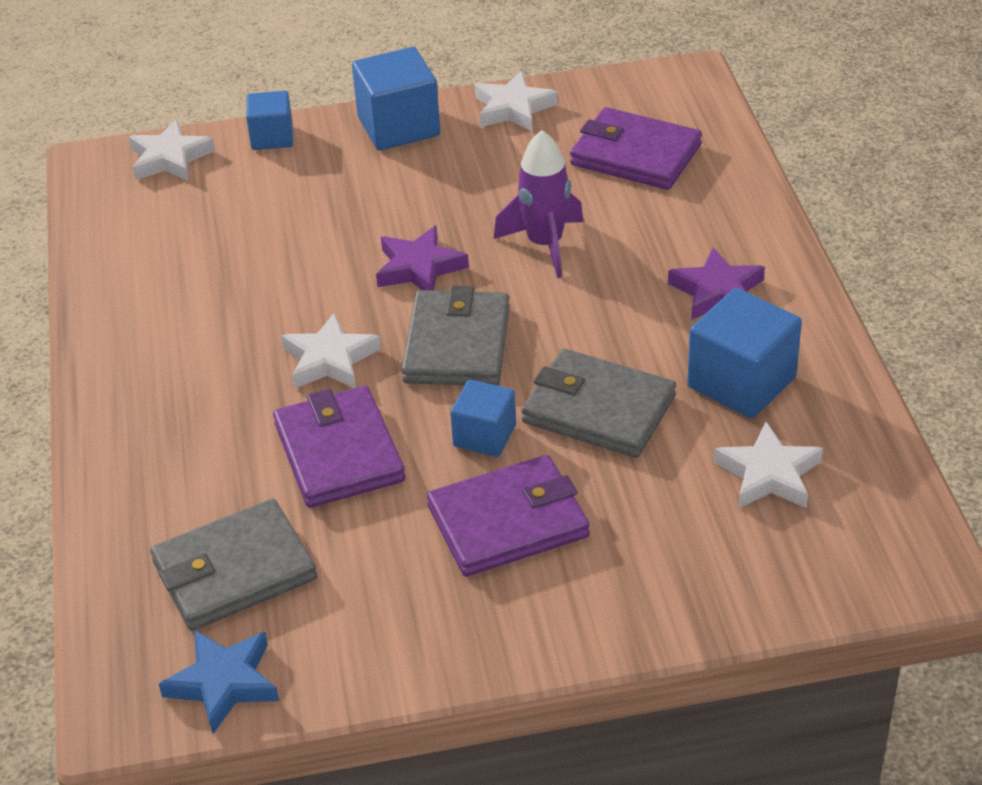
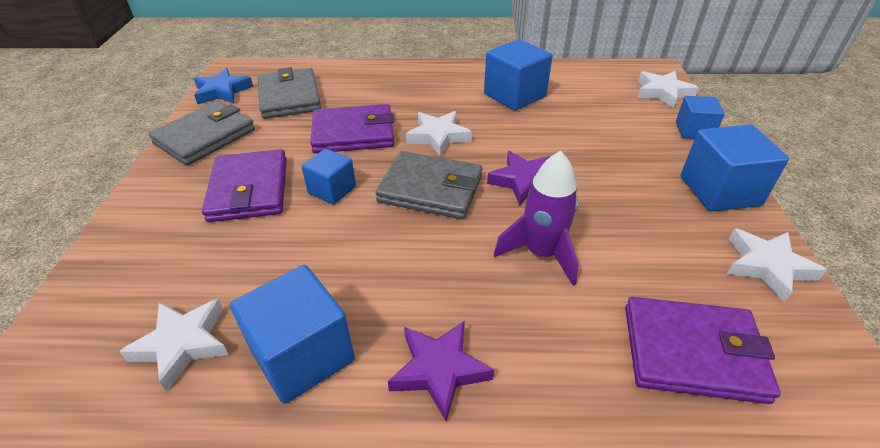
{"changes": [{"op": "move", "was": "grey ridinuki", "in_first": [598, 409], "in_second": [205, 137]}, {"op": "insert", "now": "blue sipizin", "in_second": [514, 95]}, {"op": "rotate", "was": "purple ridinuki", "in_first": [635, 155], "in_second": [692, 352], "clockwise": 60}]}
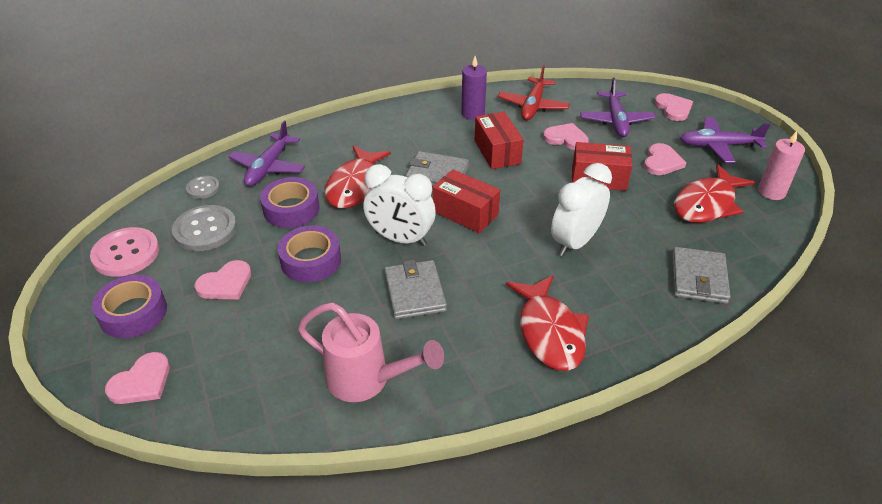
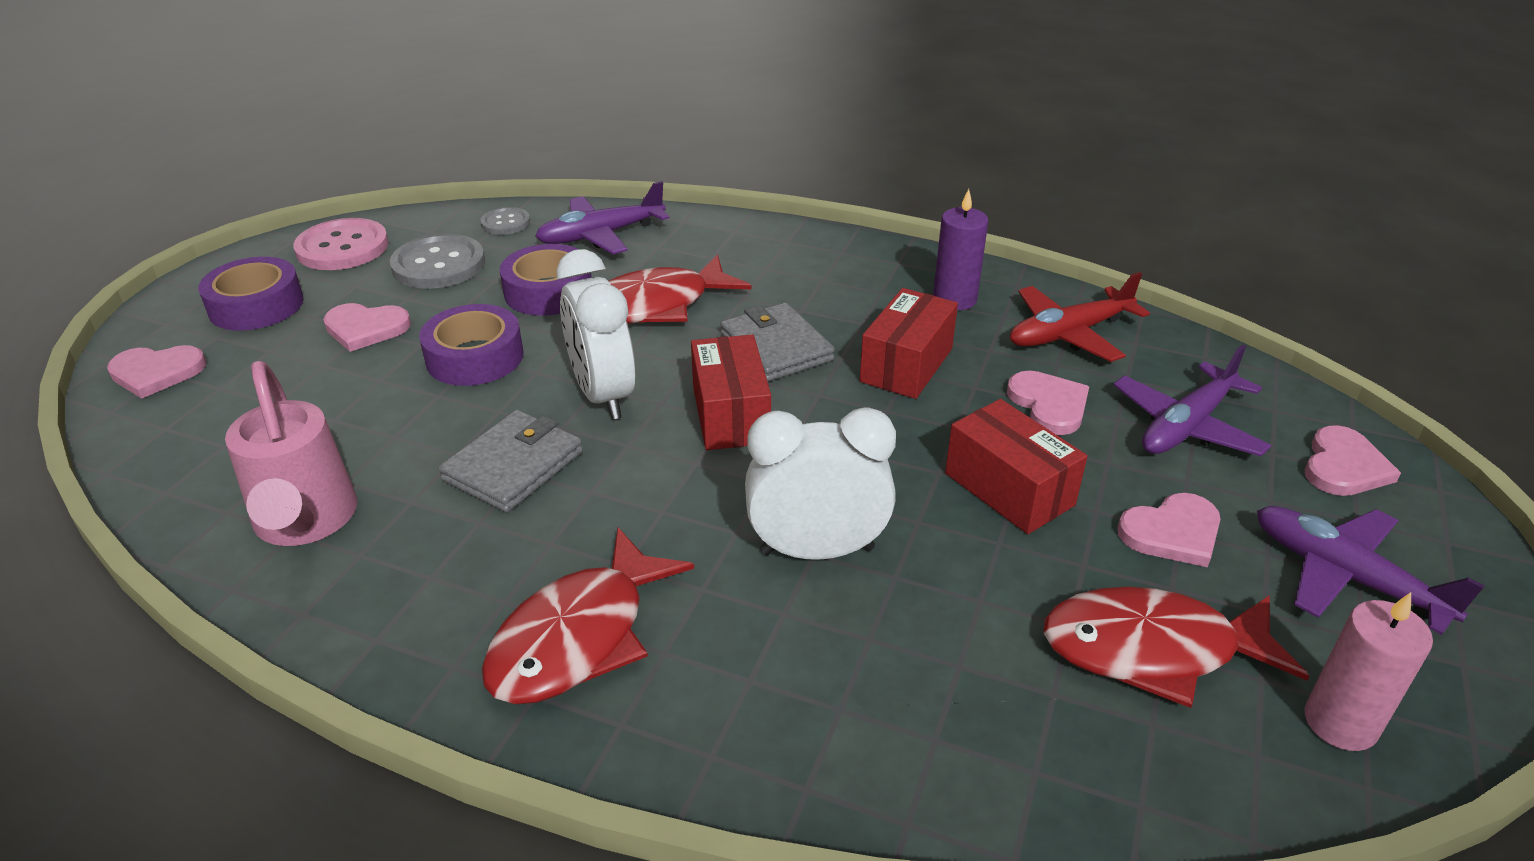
{"changes": [{"op": "delete", "was": "grey ridinuki", "in_first": [699, 278]}]}
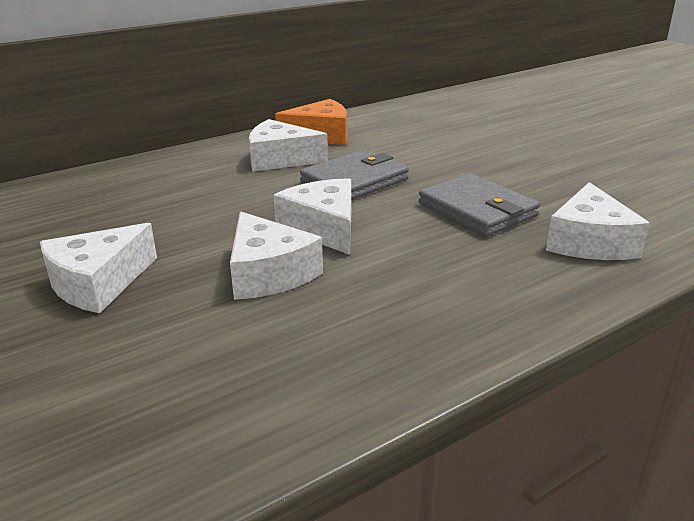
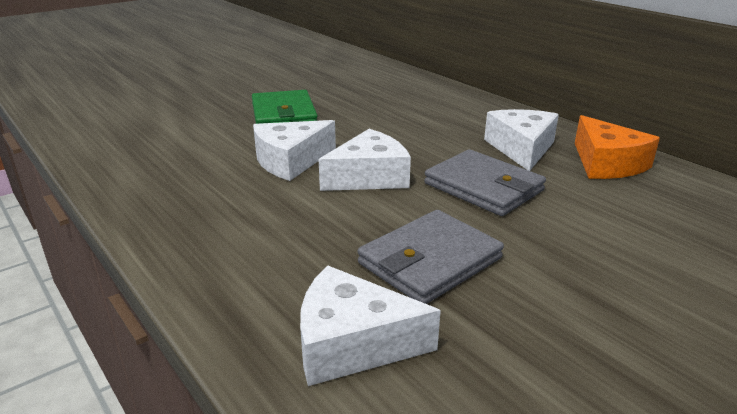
{"changes": [{"op": "replace", "was": "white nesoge", "now": "green ridinuki", "in_first": [98, 283], "in_second": [284, 114]}]}
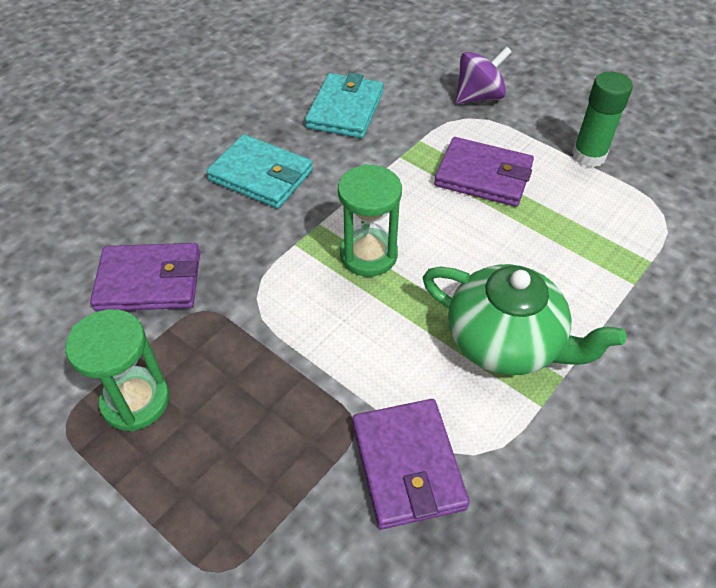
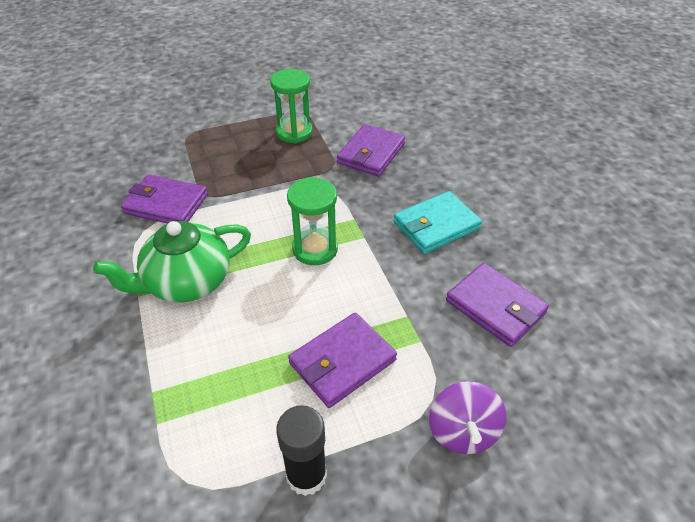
{"changes": [{"op": "recolor", "was": "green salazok", "now": "black salazok", "in_first": [588, 156], "in_second": [306, 475]}, {"op": "recolor", "was": "turquoise ridinuki", "now": "purple ridinuki", "in_first": [345, 110], "in_second": [495, 307]}]}
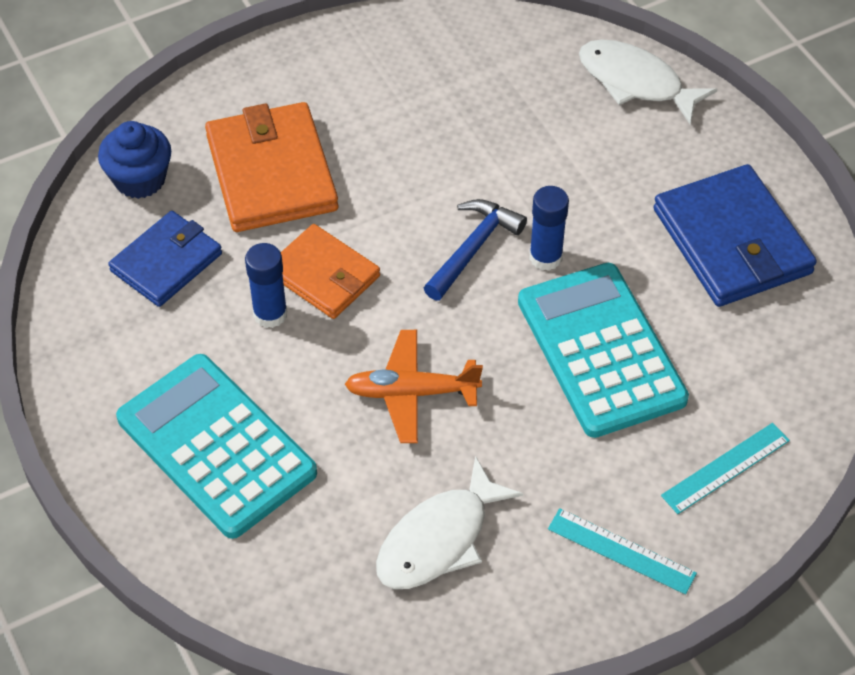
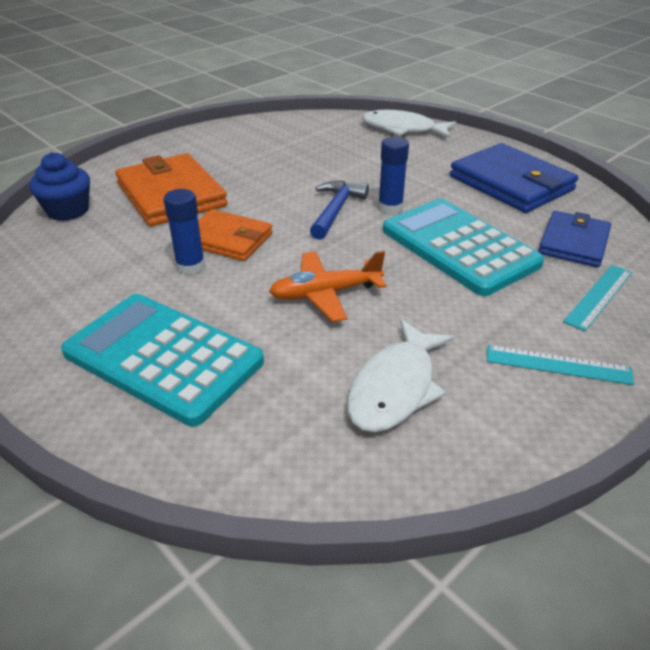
{"changes": [{"op": "move", "was": "blue ridinuki", "in_first": [166, 262], "in_second": [573, 242]}]}
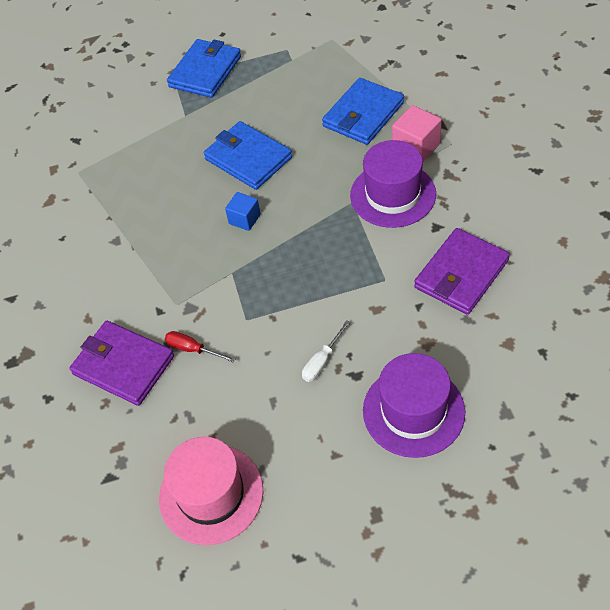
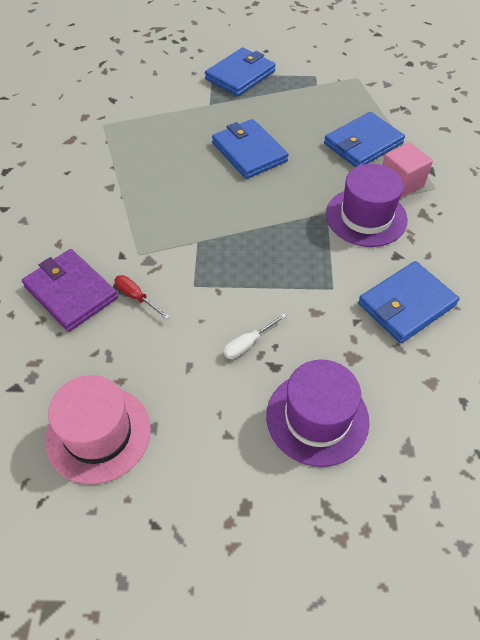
{"changes": [{"op": "recolor", "was": "purple ridinuki", "now": "blue ridinuki", "in_first": [461, 274], "in_second": [406, 305]}, {"op": "delete", "was": "blue sipizin", "in_first": [244, 219]}]}
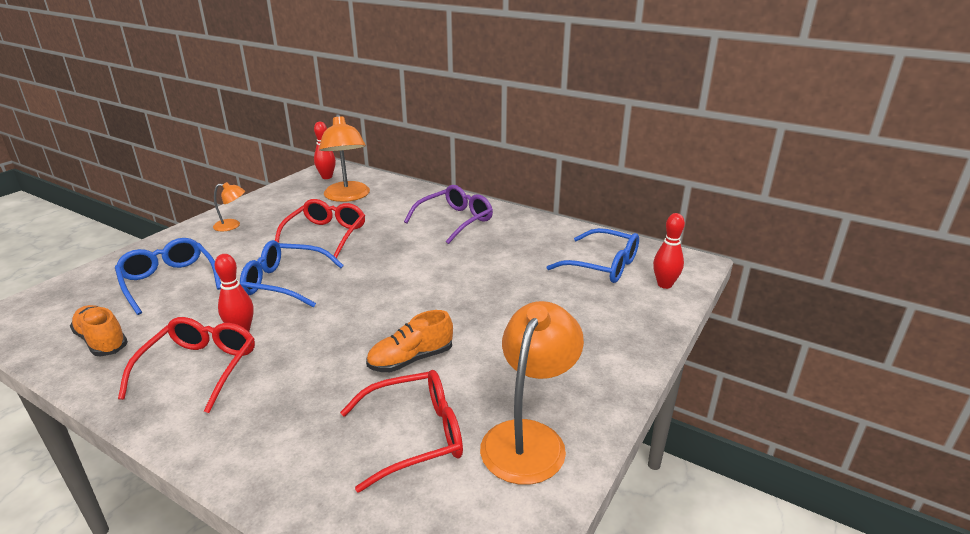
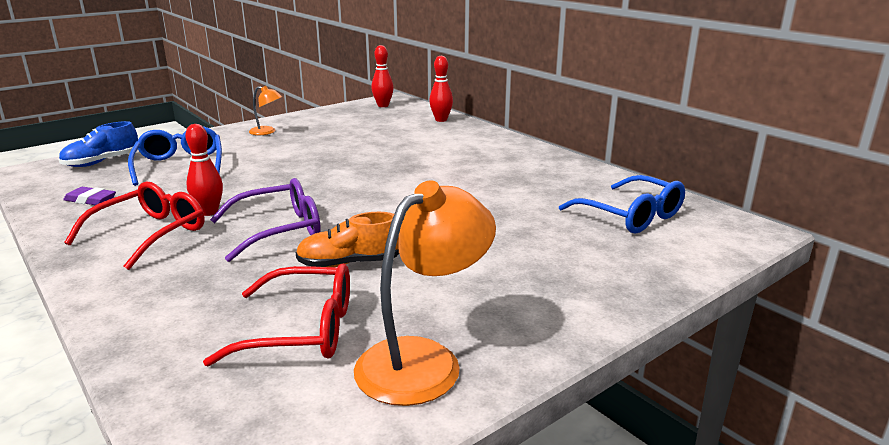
{"changes": [{"op": "insert", "now": "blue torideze", "in_second": [102, 162]}, {"op": "replace", "was": "orange torideze", "now": "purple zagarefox", "in_first": [102, 341], "in_second": [90, 200]}, {"op": "move", "was": "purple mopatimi", "in_first": [455, 221], "in_second": [279, 230]}, {"op": "move", "was": "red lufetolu", "in_first": [664, 284], "in_second": [441, 120]}, {"op": "delete", "was": "blue mopatimi", "in_first": [284, 282]}, {"op": "delete", "was": "red mopatimi", "in_first": [326, 235]}, {"op": "delete", "was": "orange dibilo", "in_first": [347, 197]}]}
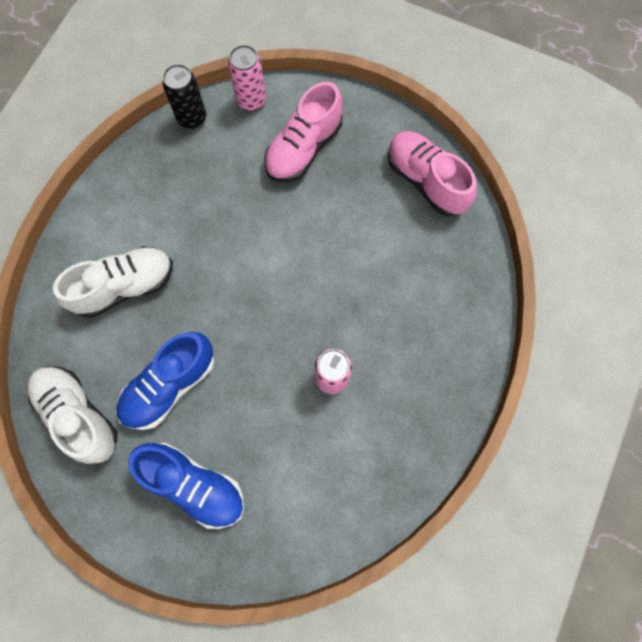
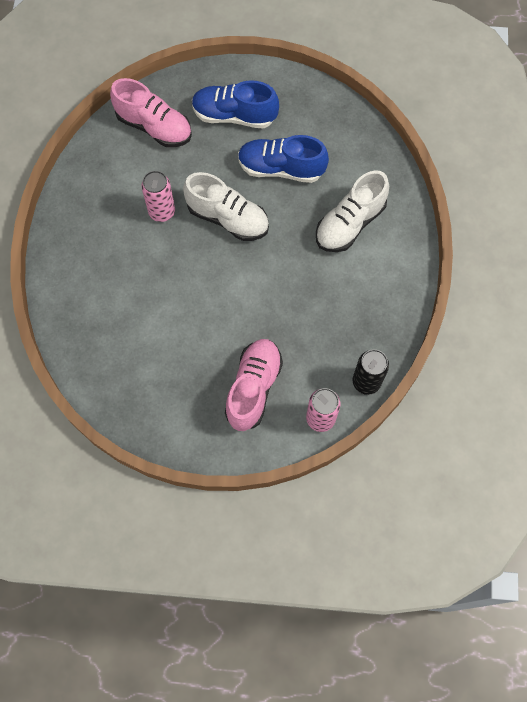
{"changes": [{"op": "move", "was": "pink torideze", "in_first": [426, 180], "in_second": [154, 127]}, {"op": "move", "was": "white torideze", "in_first": [78, 415], "in_second": [228, 218]}, {"op": "rotate", "was": "blue torideze", "in_first": [169, 385], "in_second": [281, 168], "clockwise": -105}]}
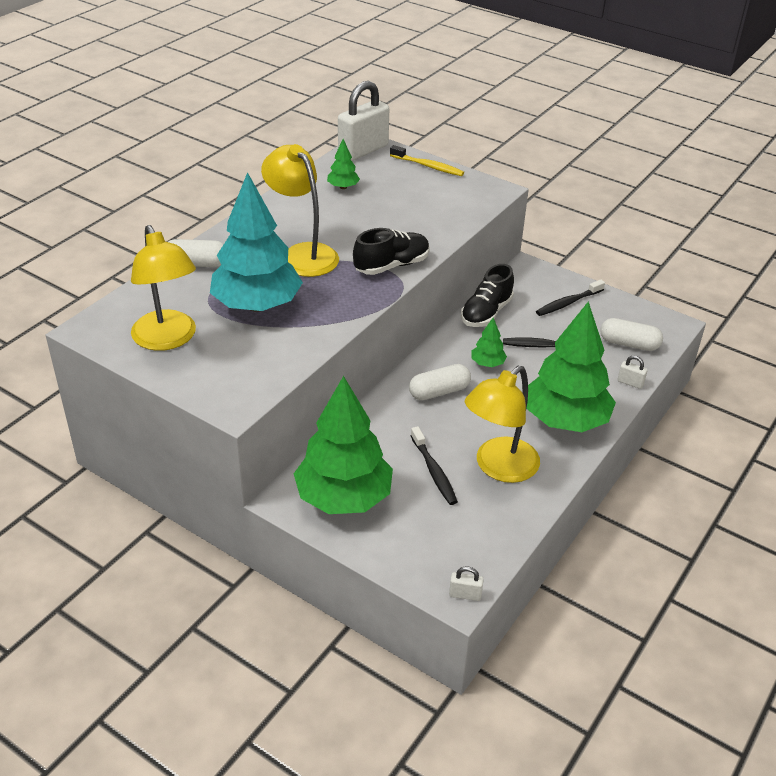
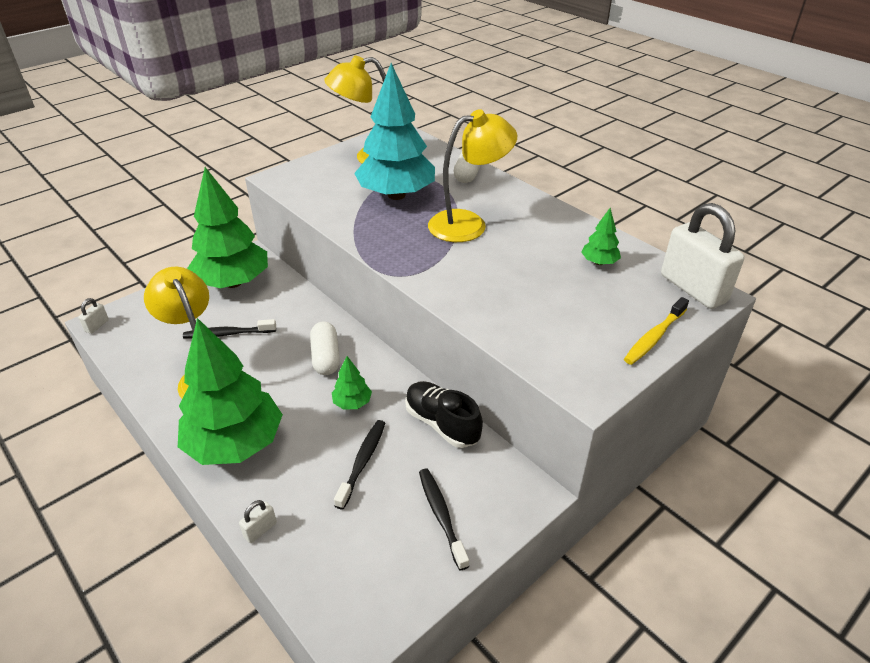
{"changes": [{"op": "delete", "was": "black torideze", "in_first": [391, 265]}, {"op": "delete", "was": "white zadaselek", "in_first": [629, 344]}]}
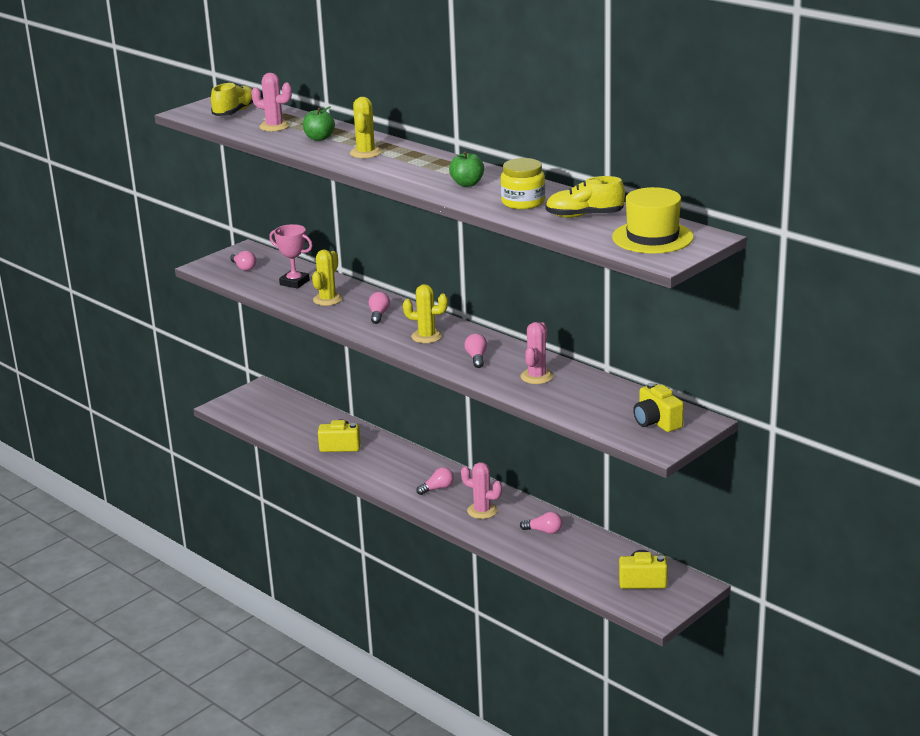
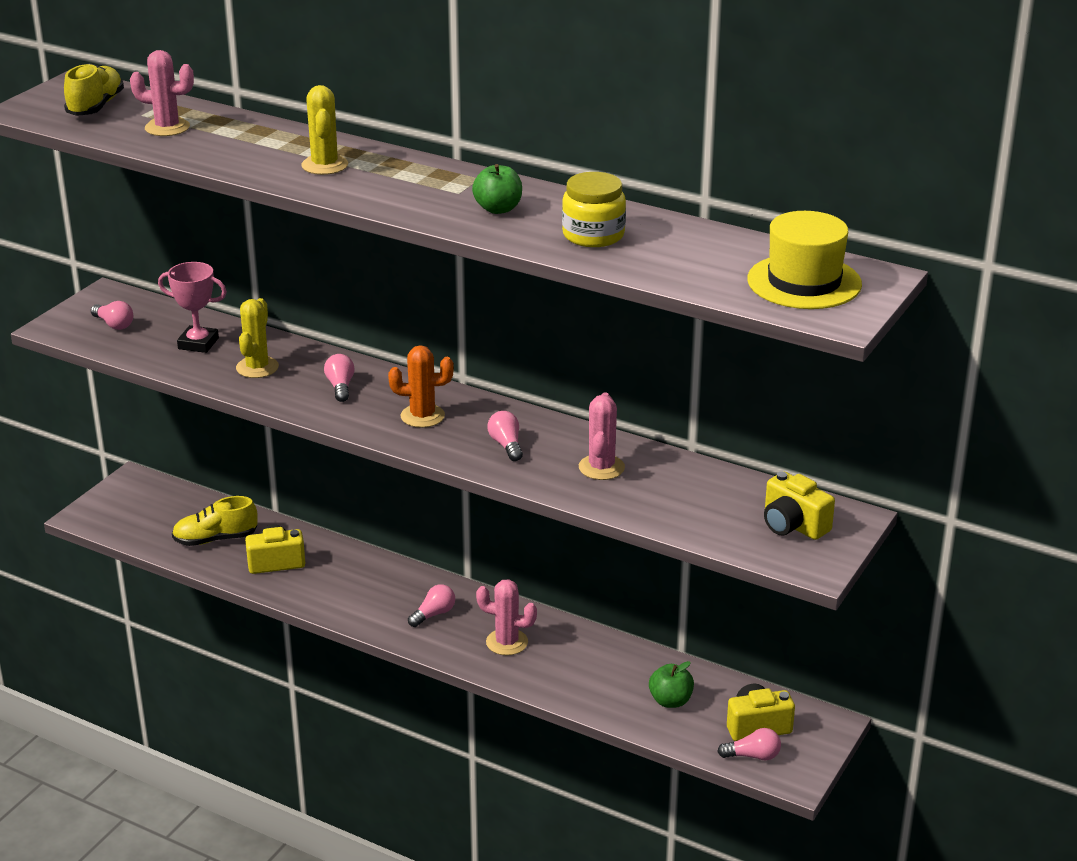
{"changes": [{"op": "move", "was": "yellow torideze", "in_first": [584, 216], "in_second": [215, 539]}, {"op": "recolor", "was": "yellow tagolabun", "now": "orange tagolabun", "in_first": [427, 336], "in_second": [422, 416]}, {"op": "move", "was": "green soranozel", "in_first": [319, 138], "in_second": [670, 701]}, {"op": "move", "was": "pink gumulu", "in_first": [544, 531], "in_second": [753, 756]}]}
